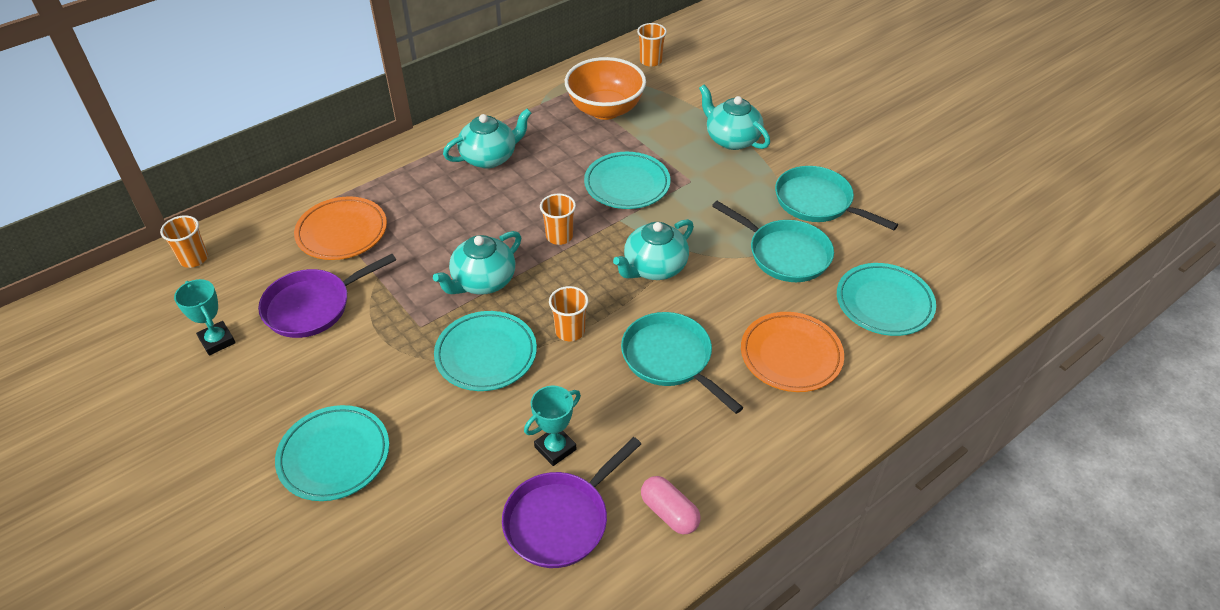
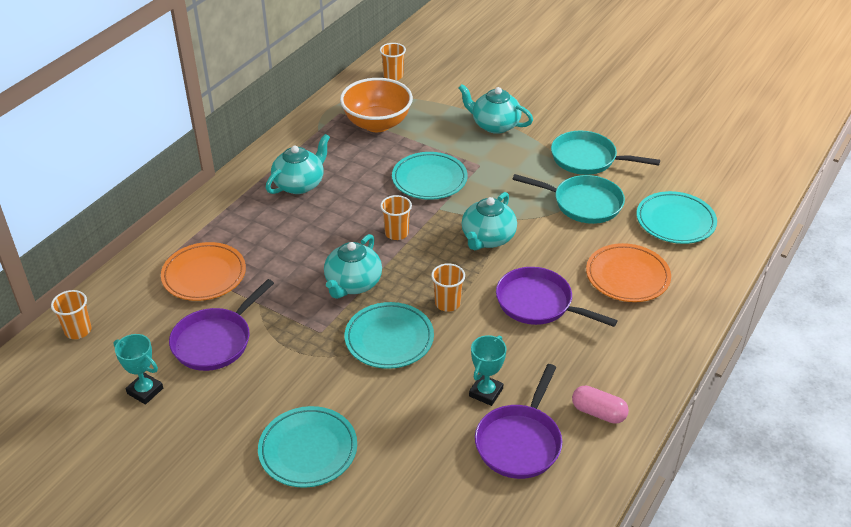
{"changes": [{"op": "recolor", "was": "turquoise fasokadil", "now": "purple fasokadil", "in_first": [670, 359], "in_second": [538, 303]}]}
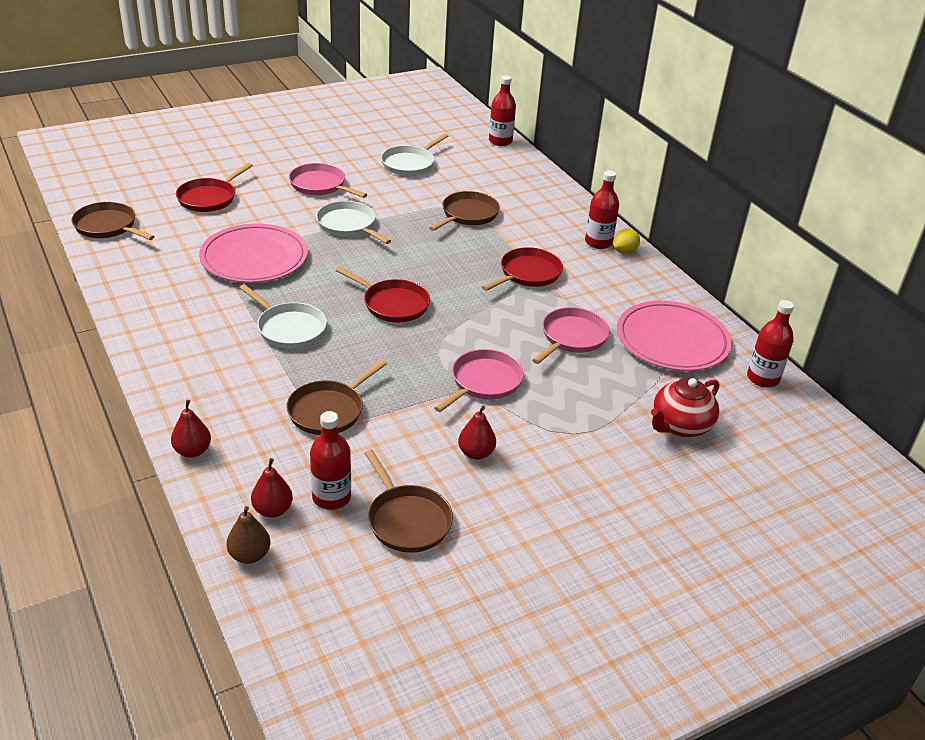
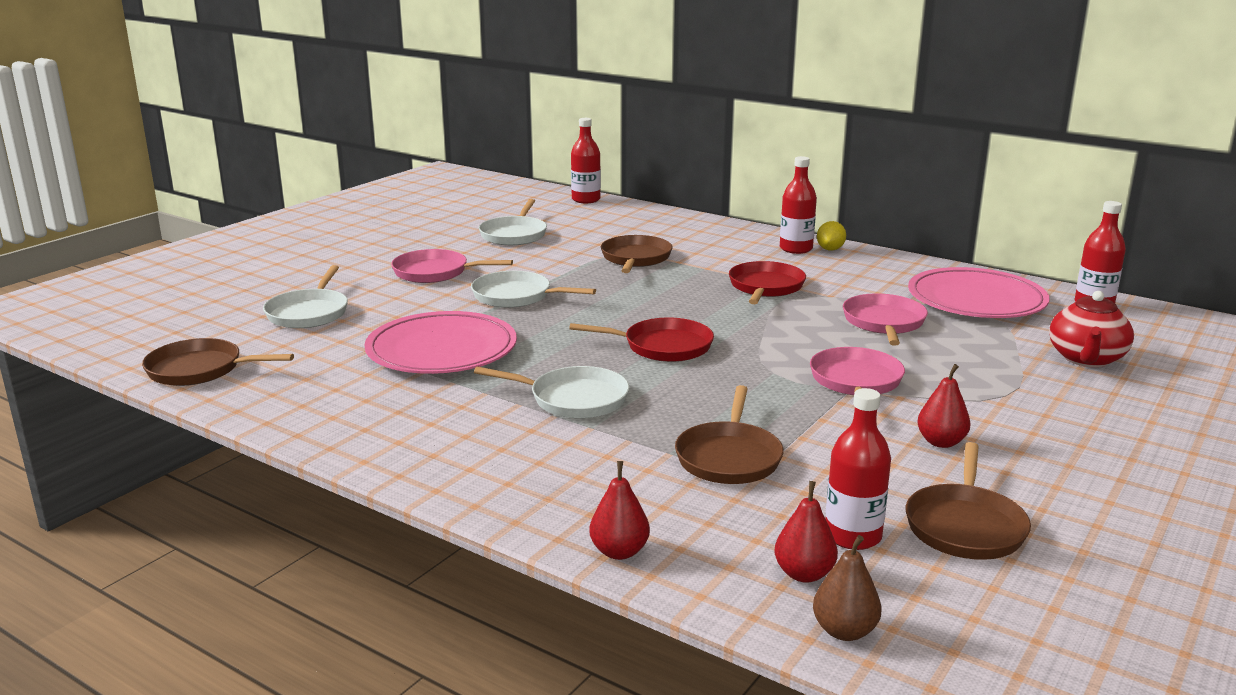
{"changes": [{"op": "recolor", "was": "red fasokadil", "now": "white fasokadil", "in_first": [209, 198], "in_second": [309, 313]}, {"op": "rotate", "was": "brown fasokadil", "in_first": [407, 520], "in_second": [965, 526], "clockwise": 75}]}
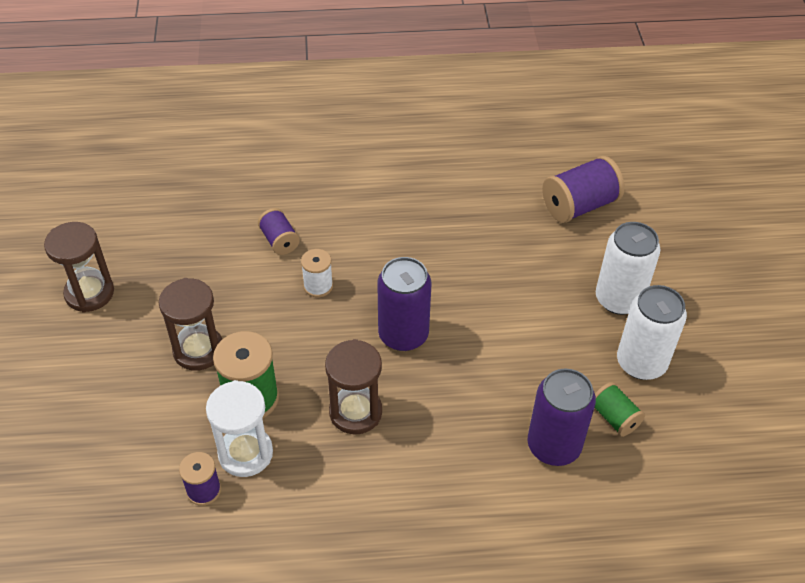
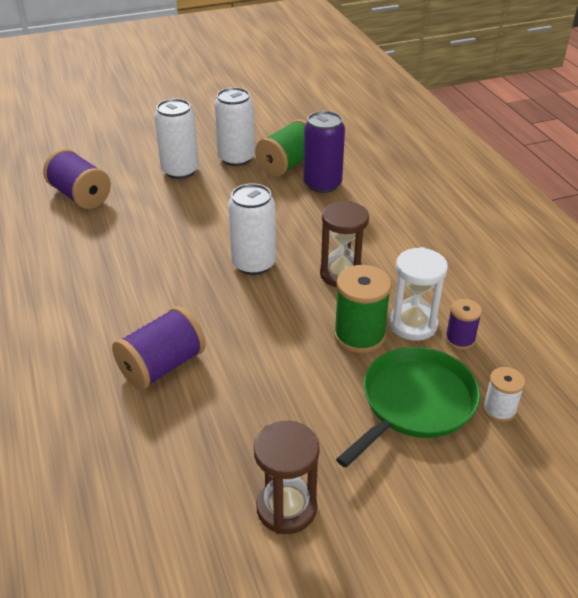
{"changes": [{"op": "resize", "was": "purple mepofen", "in_first": [279, 241], "in_second": [162, 366], "ratio": 1.73}, {"op": "recolor", "was": "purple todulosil", "now": "white todulosil", "in_first": [403, 335], "in_second": [253, 264]}, {"op": "resize", "was": "green mepofen", "in_first": [614, 417], "in_second": [287, 164], "ratio": 1.73}, {"op": "insert", "now": "green fasokadil", "in_second": [414, 403]}, {"op": "move", "was": "white mepofen", "in_first": [318, 286], "in_second": [499, 410]}, {"op": "delete", "was": "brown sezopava", "in_first": [198, 350]}]}
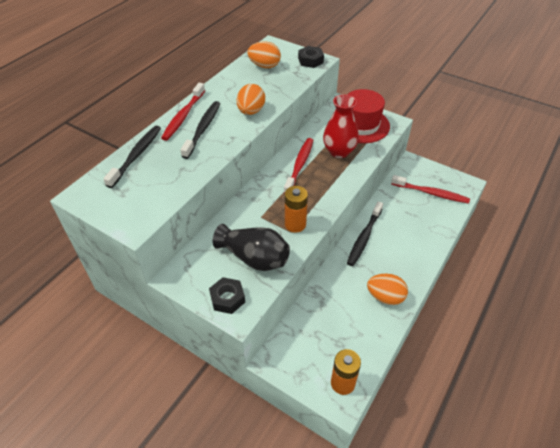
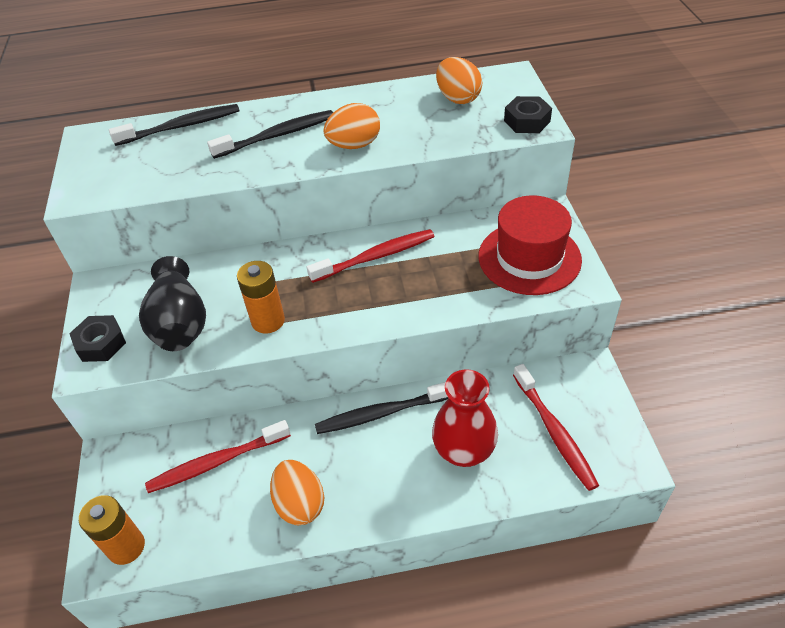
{"changes": [{"op": "move", "was": "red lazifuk", "in_first": [183, 116], "in_second": [217, 462]}, {"op": "move", "was": "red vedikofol", "in_first": [339, 151], "in_second": [464, 451]}]}
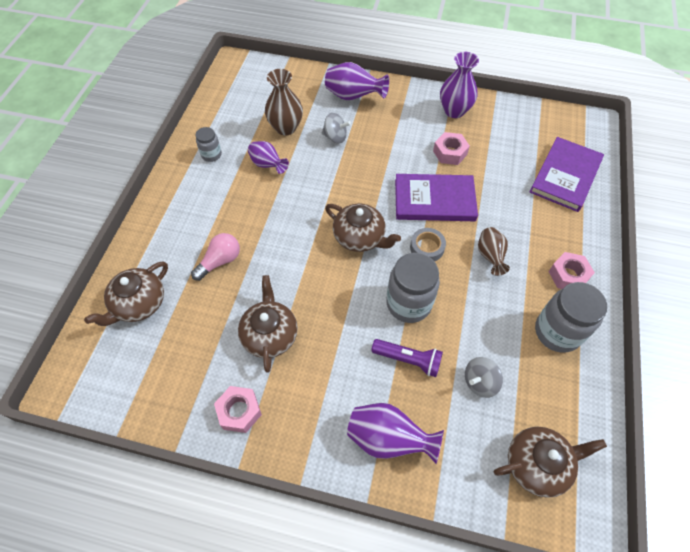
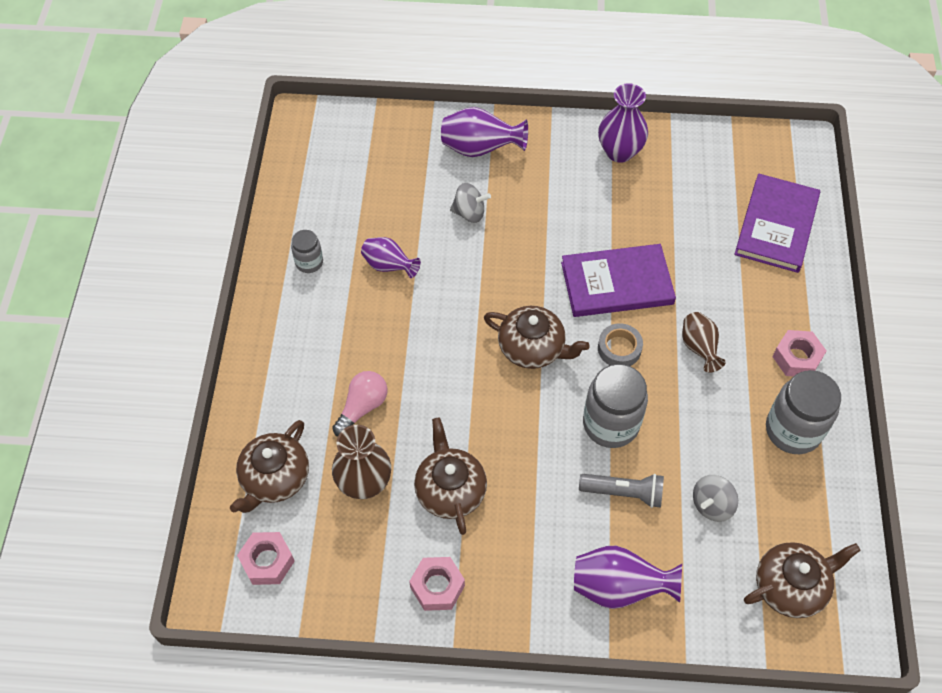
{"changes": [{"op": "move", "was": "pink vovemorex", "in_first": [450, 153], "in_second": [267, 561]}, {"op": "move", "was": "brown vedikofol", "in_first": [286, 128], "in_second": [364, 483]}, {"op": "recolor", "was": "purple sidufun", "now": "grey sidufun", "in_first": [408, 360], "in_second": [624, 493]}]}
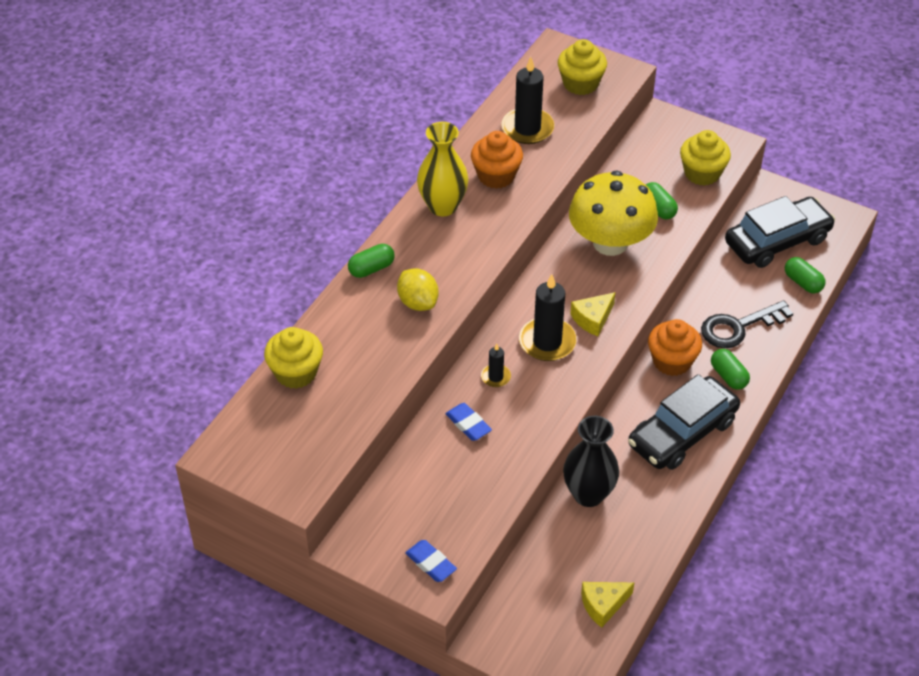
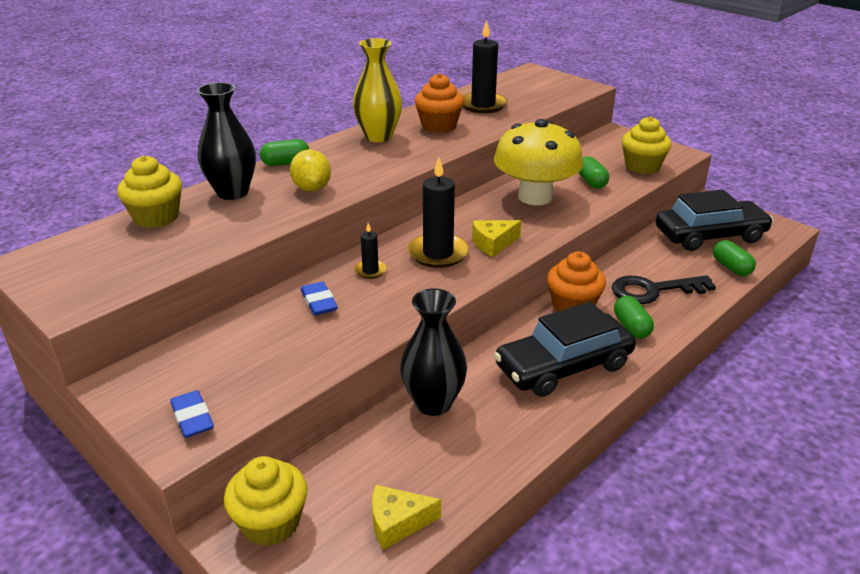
{"changes": [{"op": "insert", "now": "black vedikofol", "in_second": [232, 192]}, {"op": "move", "was": "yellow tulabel", "in_first": [580, 84], "in_second": [271, 523]}]}
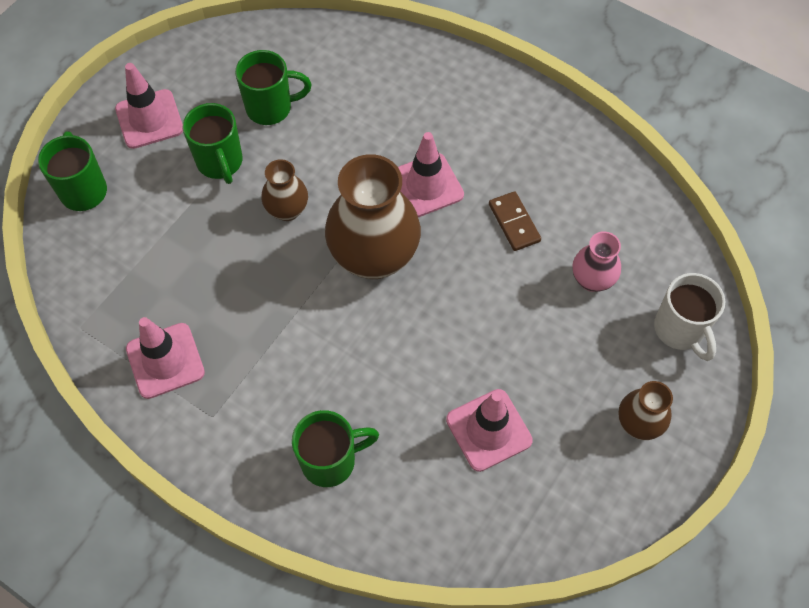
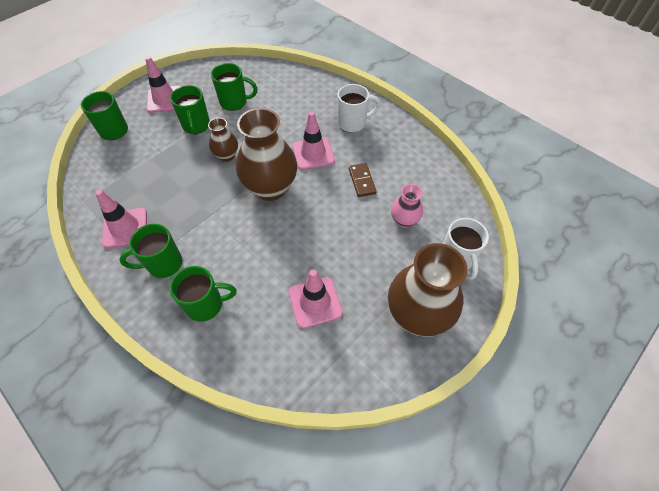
{"changes": [{"op": "insert", "now": "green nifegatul", "in_second": [163, 264]}, {"op": "insert", "now": "white nifegatul", "in_second": [353, 123]}, {"op": "resize", "was": "brown vedikofol", "in_first": [638, 423], "in_second": [417, 314], "ratio": 1.96}]}
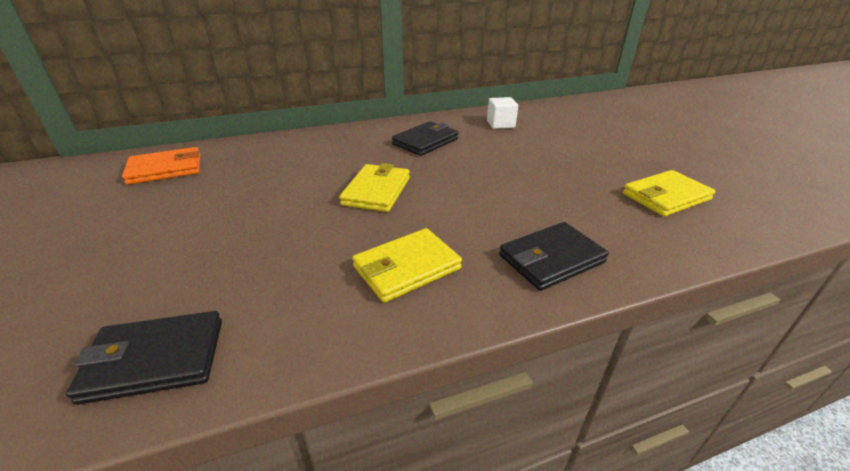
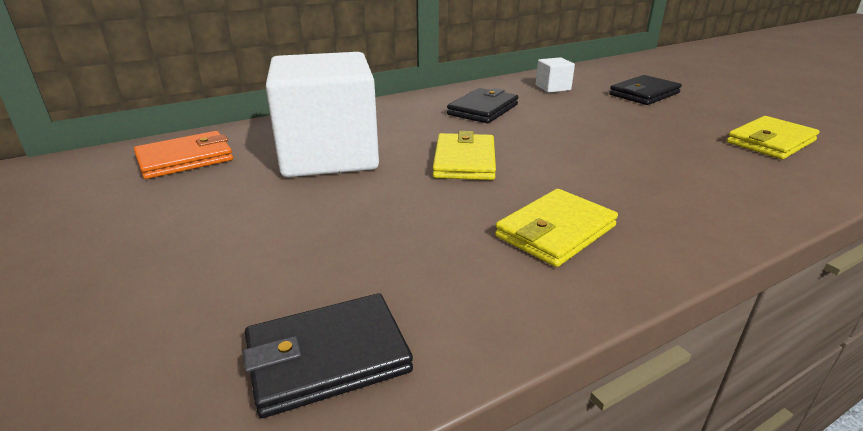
{"changes": [{"op": "insert", "now": "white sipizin", "in_second": [329, 155]}, {"op": "move", "was": "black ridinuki", "in_first": [551, 259], "in_second": [644, 94]}]}
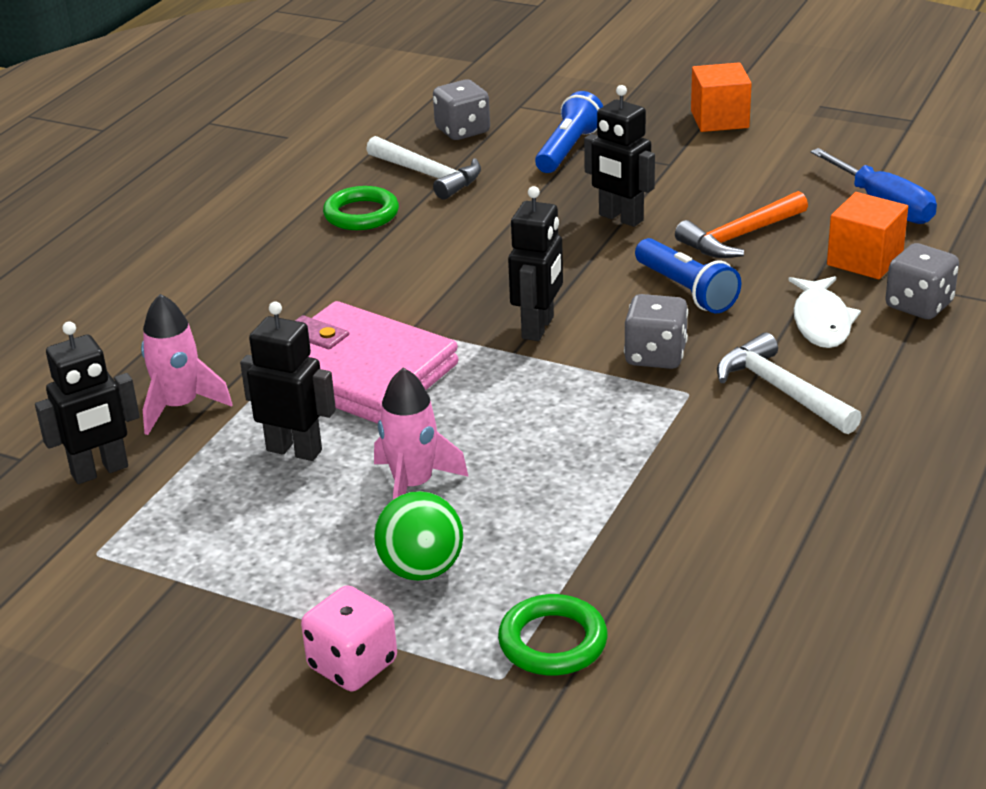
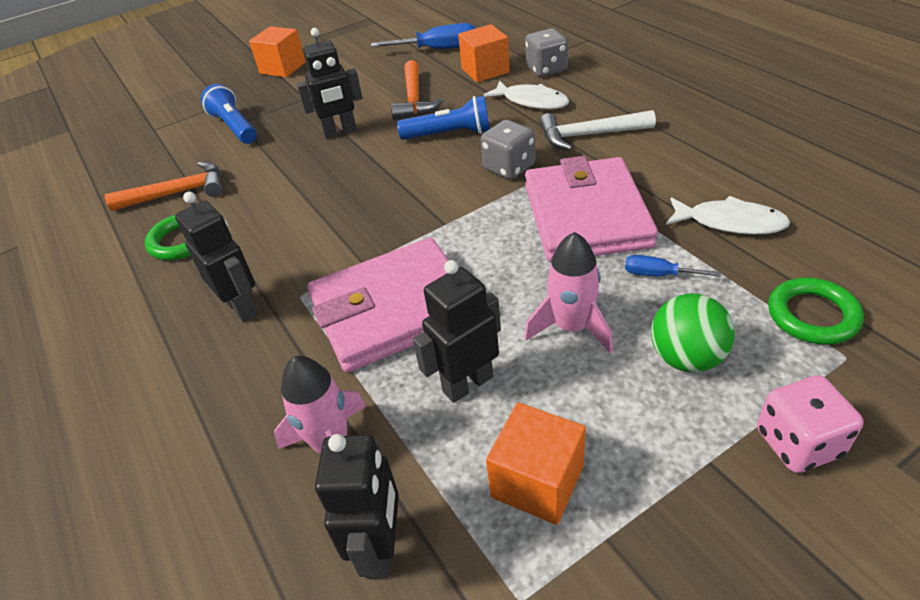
{"changes": [{"op": "recolor", "was": "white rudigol", "now": "orange rudigol", "in_first": [428, 175], "in_second": [178, 193]}, {"op": "move", "was": "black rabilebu", "in_first": [538, 328], "in_second": [242, 307]}, {"op": "insert", "now": "orange sipizin", "in_second": [537, 481]}, {"op": "insert", "now": "pink ridinuki", "in_second": [586, 216]}, {"op": "insert", "now": "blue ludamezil", "in_second": [658, 274]}, {"op": "insert", "now": "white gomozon", "in_second": [730, 222]}, {"op": "delete", "was": "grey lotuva", "in_first": [462, 131]}]}
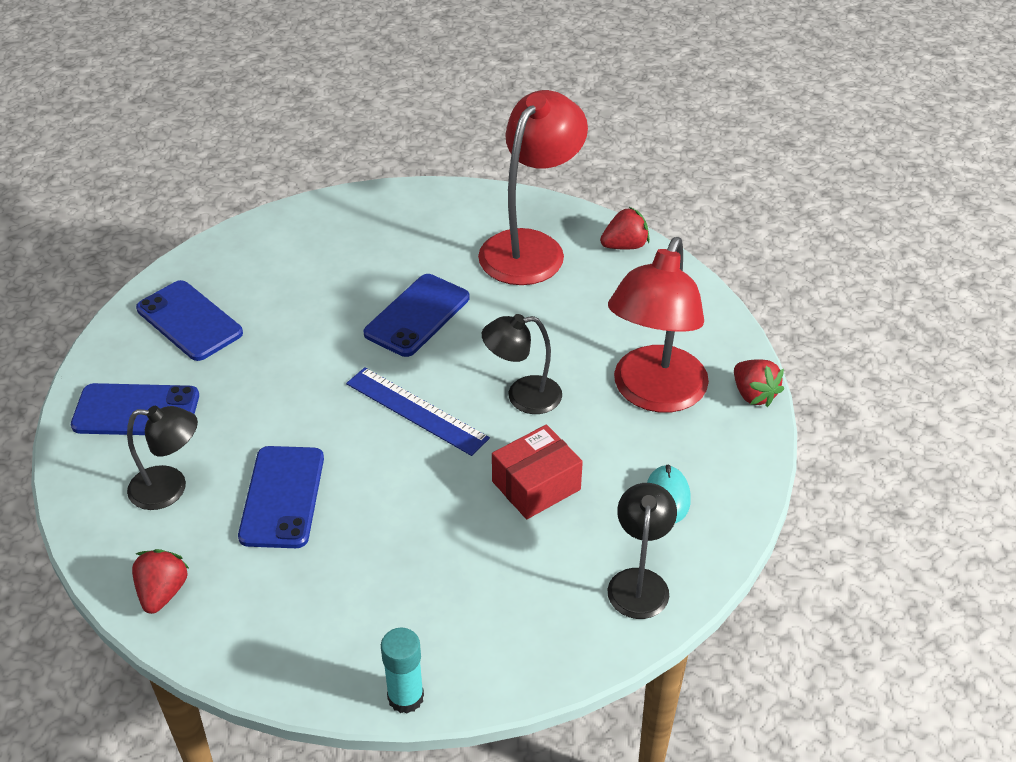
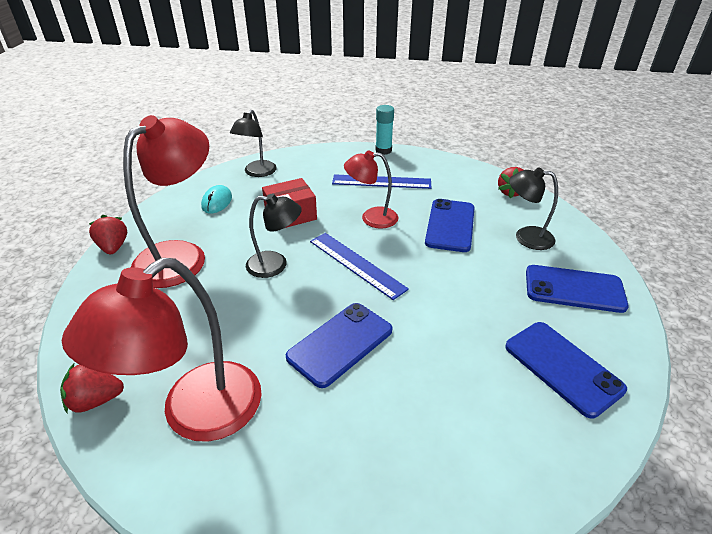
{"changes": [{"op": "insert", "now": "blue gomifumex", "in_second": [381, 182]}, {"op": "insert", "now": "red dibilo", "in_second": [371, 218]}]}
